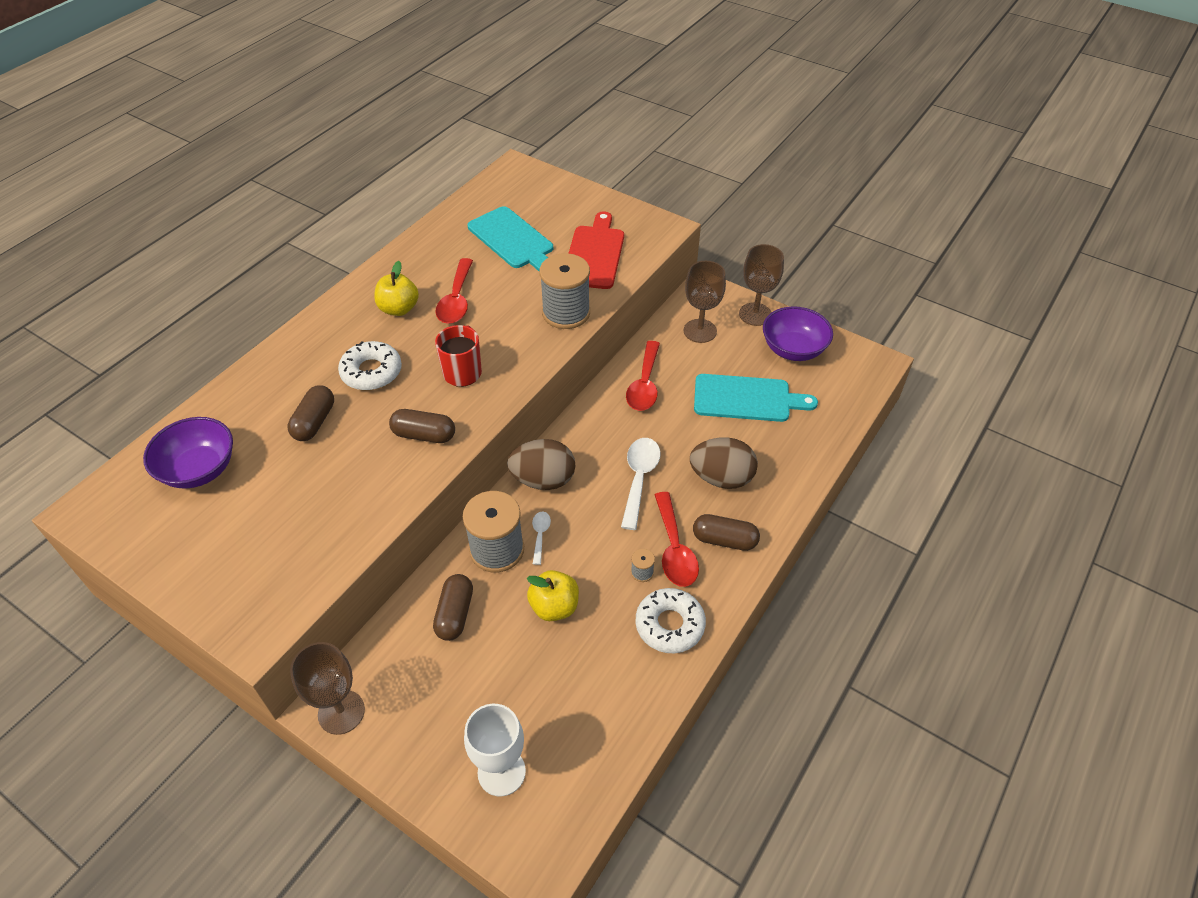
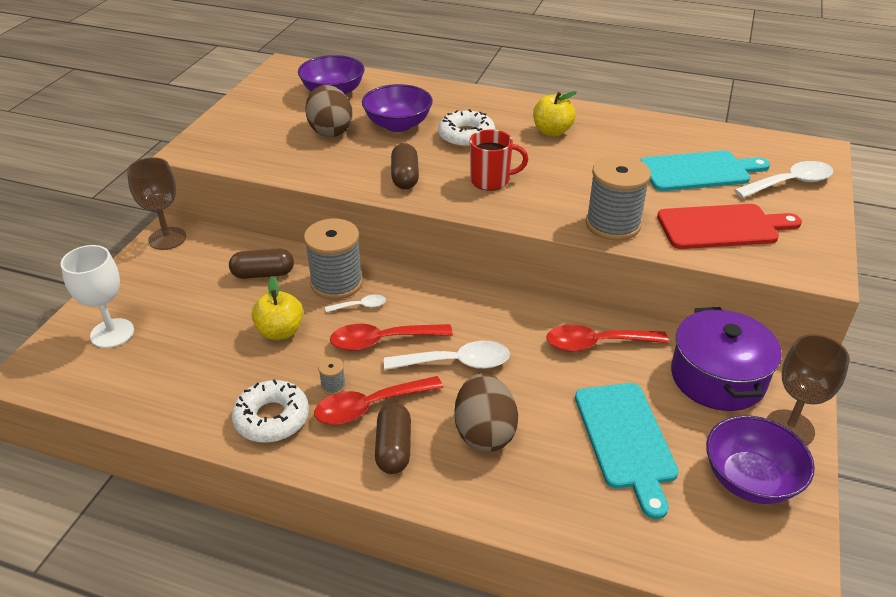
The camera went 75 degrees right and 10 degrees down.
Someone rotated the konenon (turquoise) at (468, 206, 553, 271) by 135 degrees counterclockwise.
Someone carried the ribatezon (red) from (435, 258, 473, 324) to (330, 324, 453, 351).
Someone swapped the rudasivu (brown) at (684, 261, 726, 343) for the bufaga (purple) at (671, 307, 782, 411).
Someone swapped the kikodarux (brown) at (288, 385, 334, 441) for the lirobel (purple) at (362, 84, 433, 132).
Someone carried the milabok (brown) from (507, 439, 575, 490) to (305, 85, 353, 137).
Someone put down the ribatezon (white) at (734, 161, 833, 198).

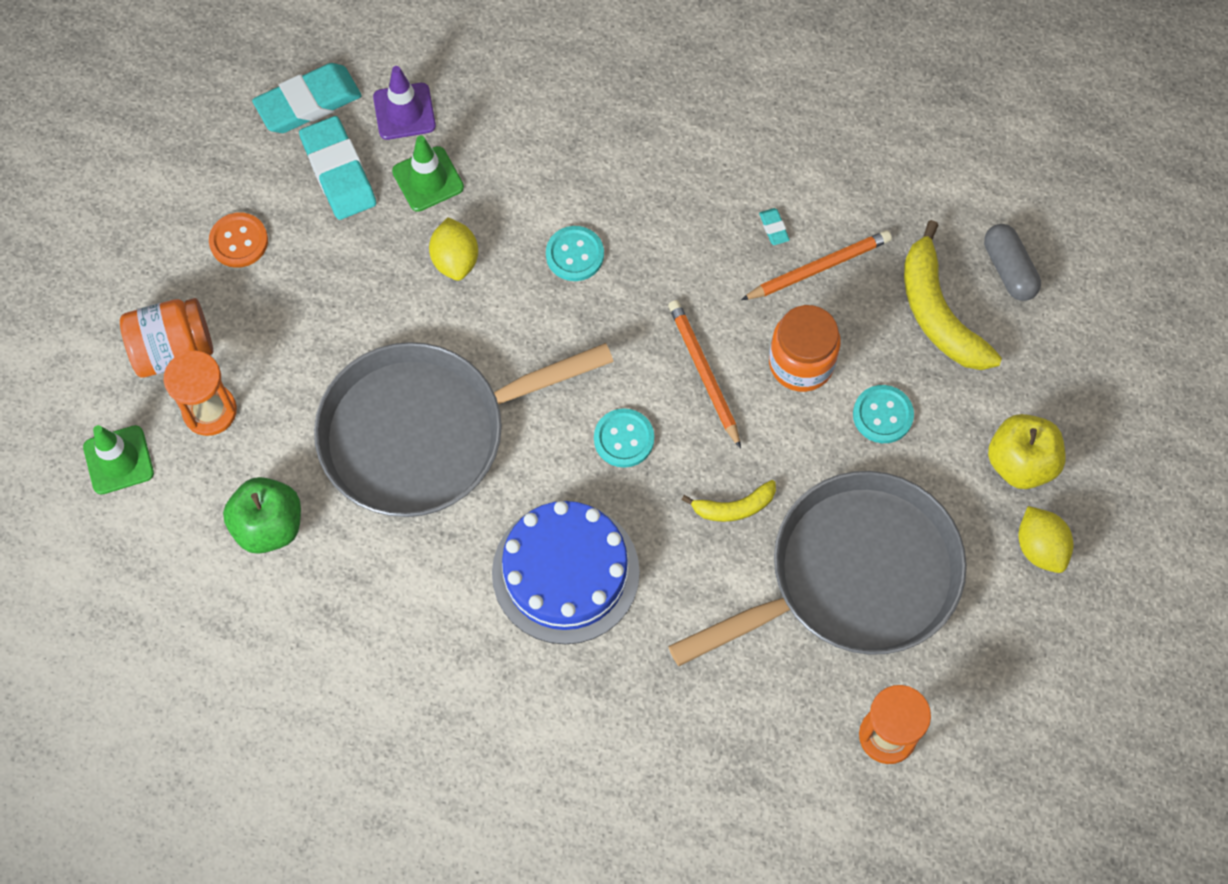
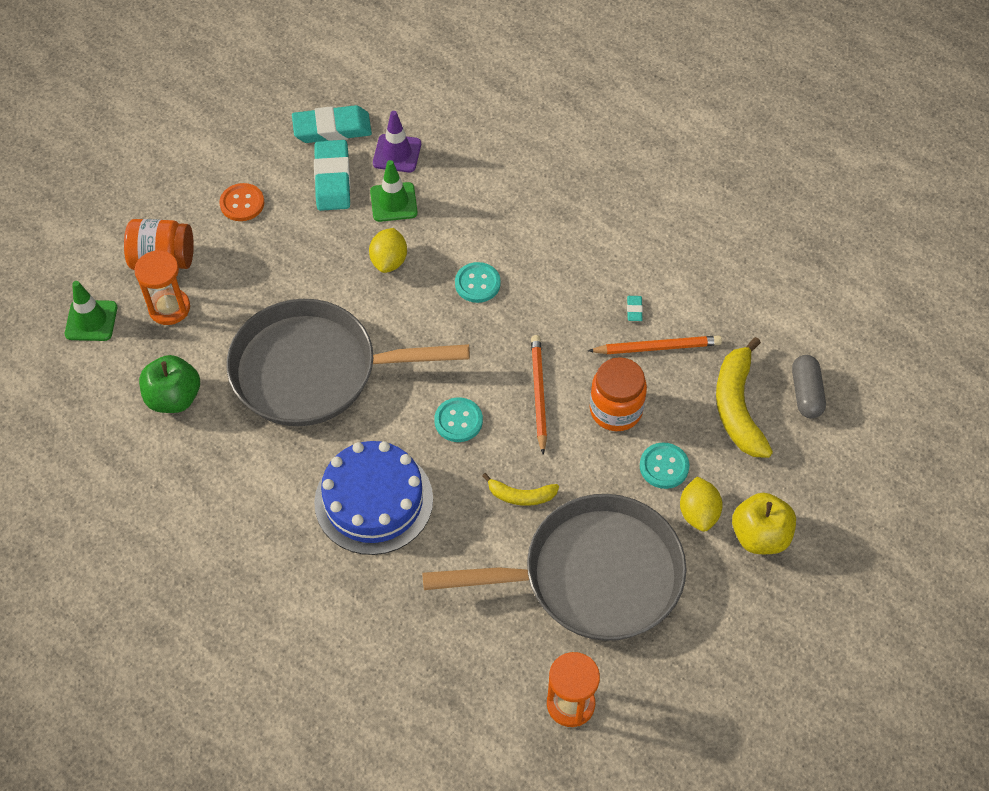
The camera went 20 degrees right and 10 degrees down.
Someone carried the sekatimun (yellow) from (1019, 506, 1073, 573) to (680, 476, 723, 532).

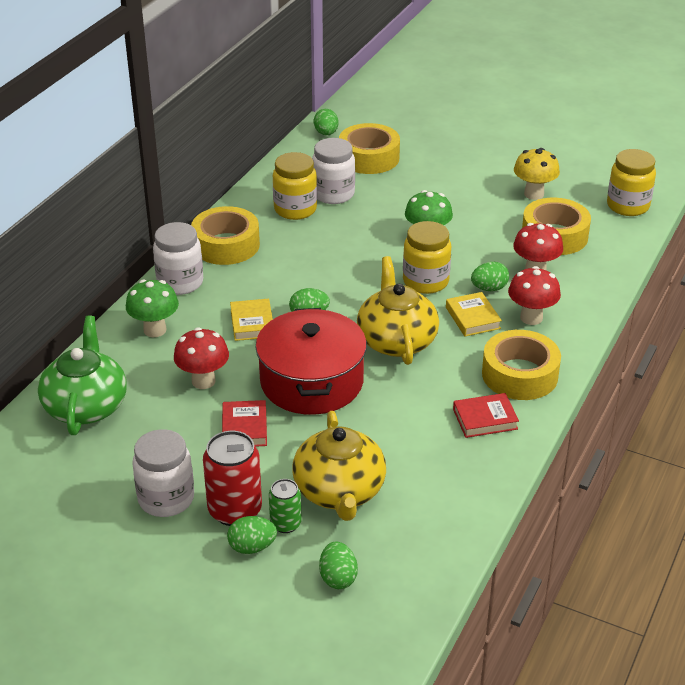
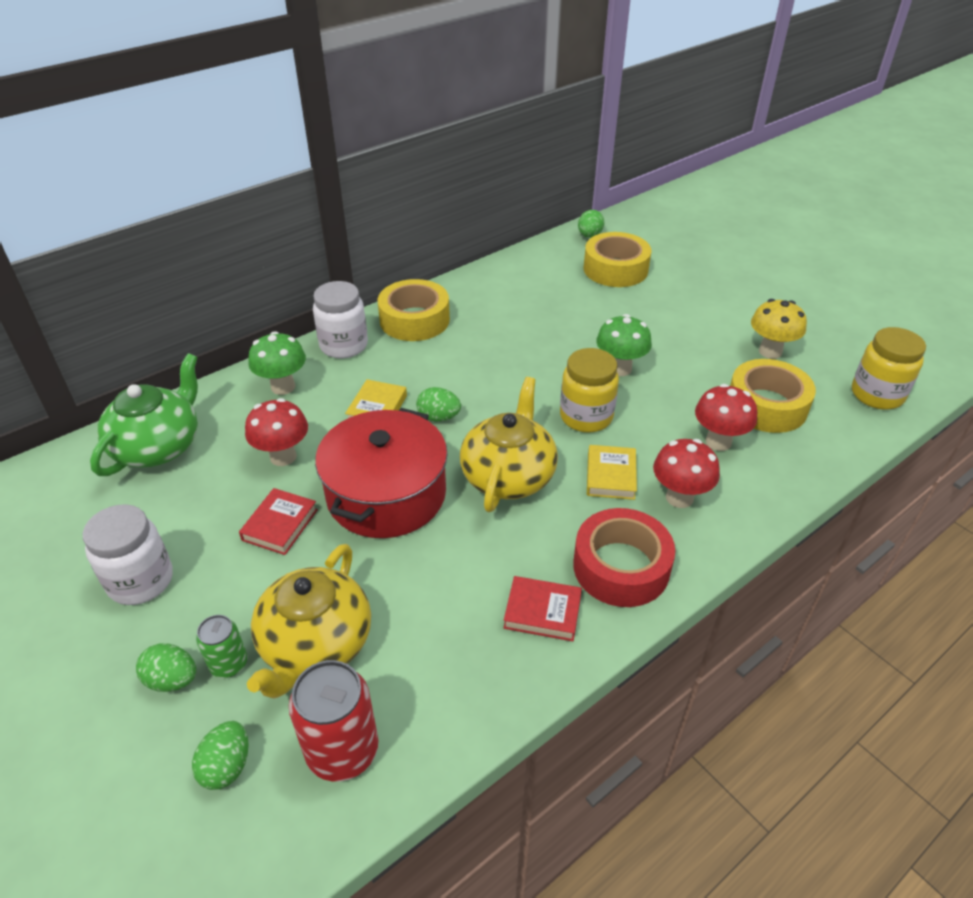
The camera went 25 degrees right and 5 degrees up.
Someone took away the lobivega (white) at (312, 138, 355, 204).
Someone took away the lobivega (yellow) at (273, 152, 317, 220).
Someone took away the milabok (green) at (471, 262, 509, 291).
Someone repainted the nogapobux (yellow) at (482, 330, 561, 400), which became the nogapobux (red) at (573, 508, 675, 607).
Someone carried the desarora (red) from (203, 431, 262, 526) to (289, 660, 378, 782).

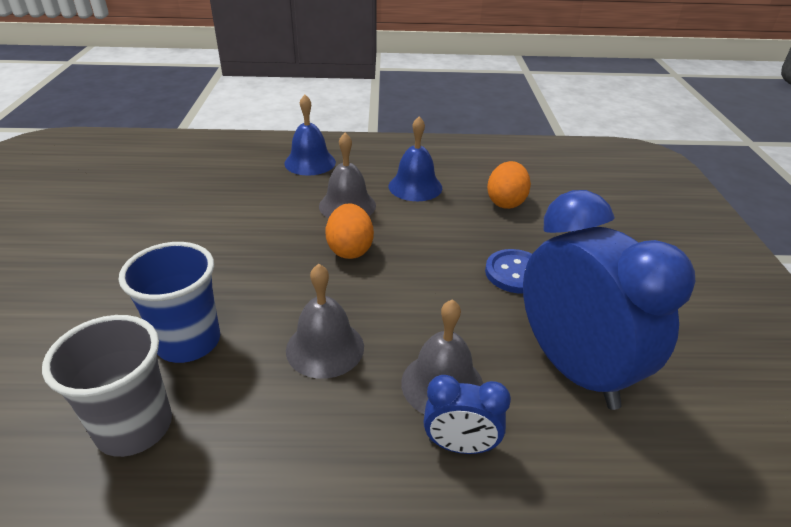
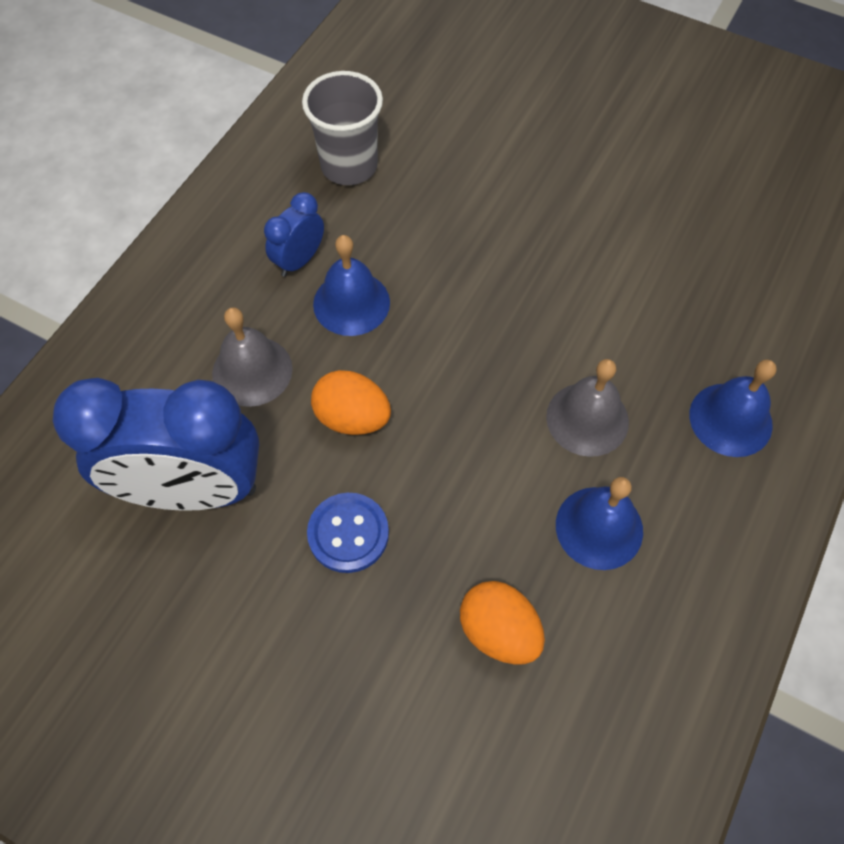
The camera went 120 degrees right and 25 degrees up.
Someone carried the milabok (orange) from (326, 203, 374, 259) to (311, 370, 391, 435).
Someone took away the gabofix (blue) at (119, 242, 220, 363).
Someone repainted the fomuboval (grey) at (286, 264, 364, 379), which became the fomuboval (blue) at (313, 235, 390, 336).
Someone carried the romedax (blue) from (424, 375, 511, 454) to (264, 192, 324, 277).

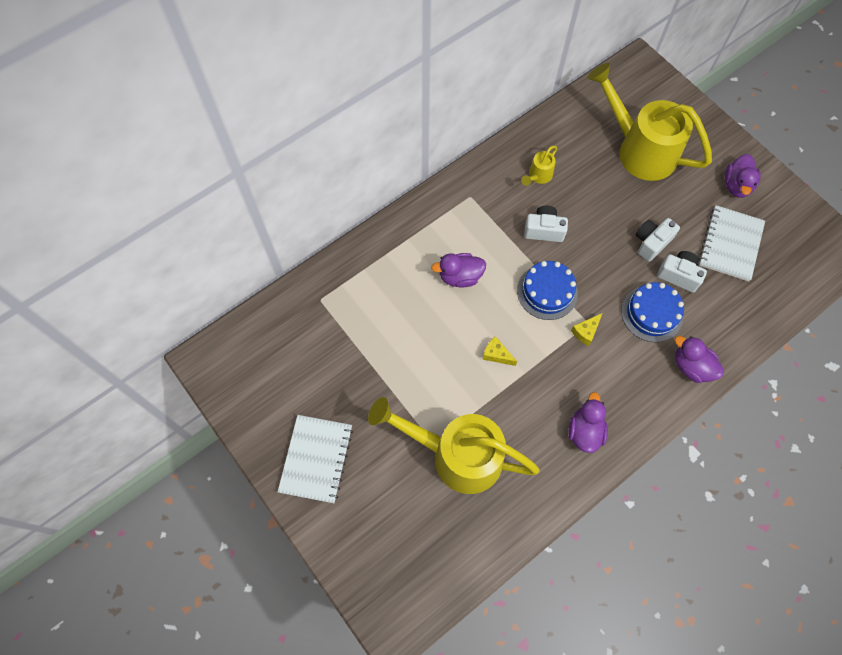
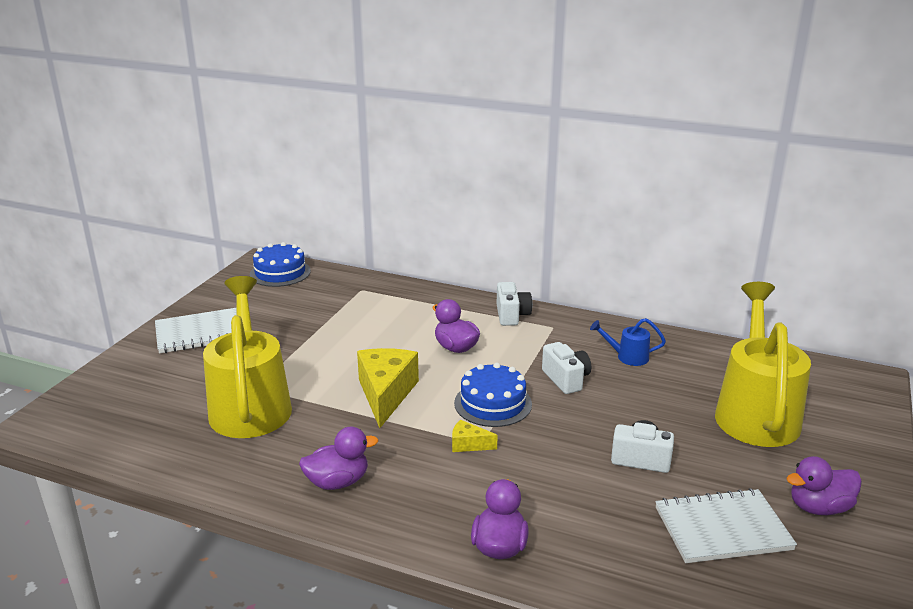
The camera went 60 degrees right and 40 degrees down.
Someone repainted the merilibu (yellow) at (521, 146, 557, 186), which became the merilibu (blue) at (590, 318, 666, 366).
Someone carried the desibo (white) from (657, 251, 707, 293) to (497, 282, 532, 326).
Someone carried the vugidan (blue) from (621, 282, 684, 342) to (250, 242, 311, 287).
Someone scaled the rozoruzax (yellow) at (482, 336, 517, 366) by 2.14.

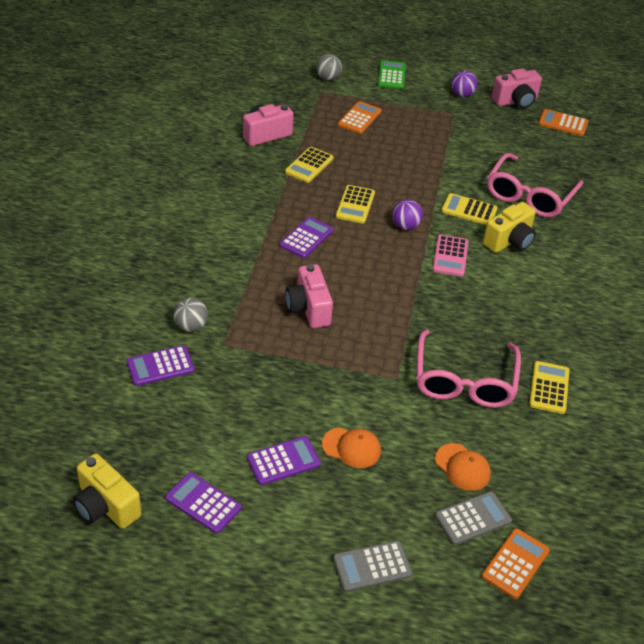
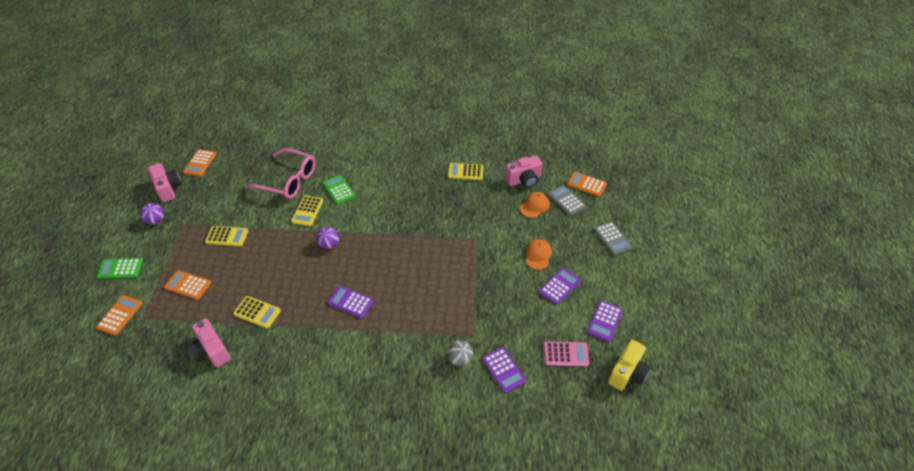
The camera went 95 degrees left and 5 degrees up.
Someone swapped the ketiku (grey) at (316, 54, 342, 81) for the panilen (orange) at (96, 295, 143, 336).
Someone carried the panilen (yellow) from (336, 185, 375, 224) to (205, 226, 248, 247).
Someone swapped the desibo (yellow) at (483, 202, 536, 253) for the panilen (green) at (323, 175, 356, 205).
Someone carried the panilen (pink) from (433, 235, 469, 276) to (544, 341, 589, 366).
Someone carried the desibo (pink) from (285, 264, 333, 328) to (505, 156, 542, 188).
Someone took away the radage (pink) at (416, 329, 521, 408).
Someone rotated the panilen (purple) at (247, 436, 321, 485) by 75 degrees clockwise.

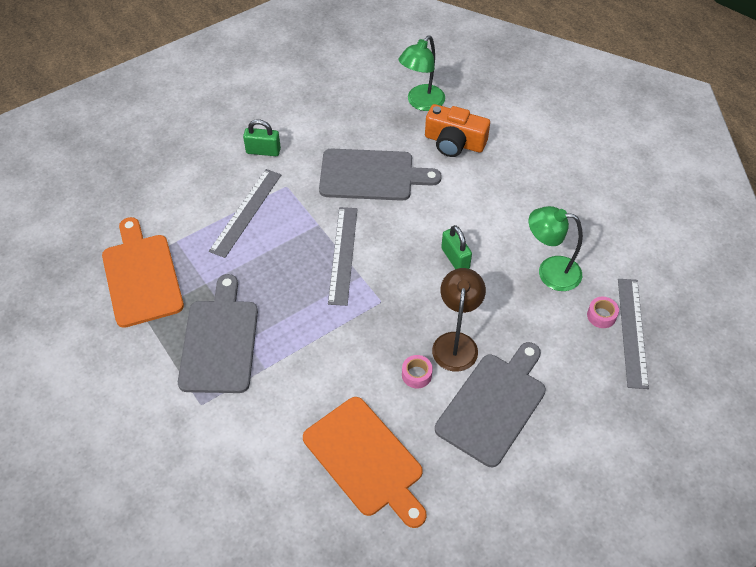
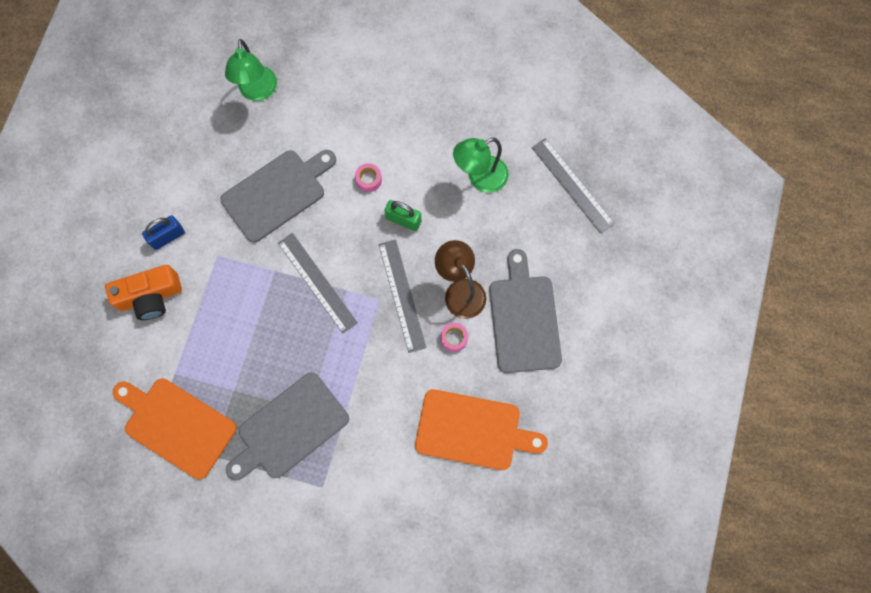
The camera went 40 degrees left and 20 degrees up.
Someone carried the desibo (orange) from (425, 104, 490, 157) to (105, 265, 182, 320).
Someone repainted the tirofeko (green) at (243, 119, 281, 156), which became the tirofeko (blue) at (142, 215, 185, 250).
Someone carried the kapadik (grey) from (209, 169, 281, 258) to (378, 239, 427, 353).
Someone rotated the konenon (grey) at (178, 274, 258, 393) by 90 degrees counterclockwise.
Someone carried the nogapobux (pink) from (587, 297, 619, 328) to (355, 163, 382, 192).

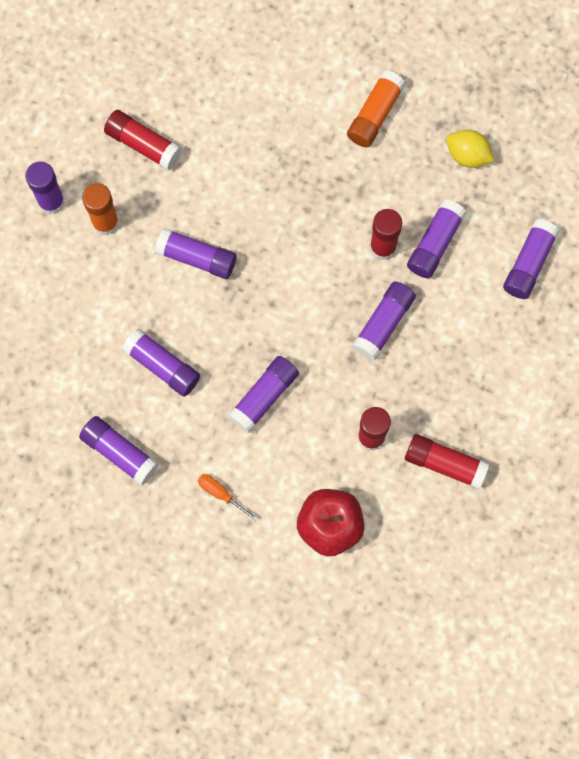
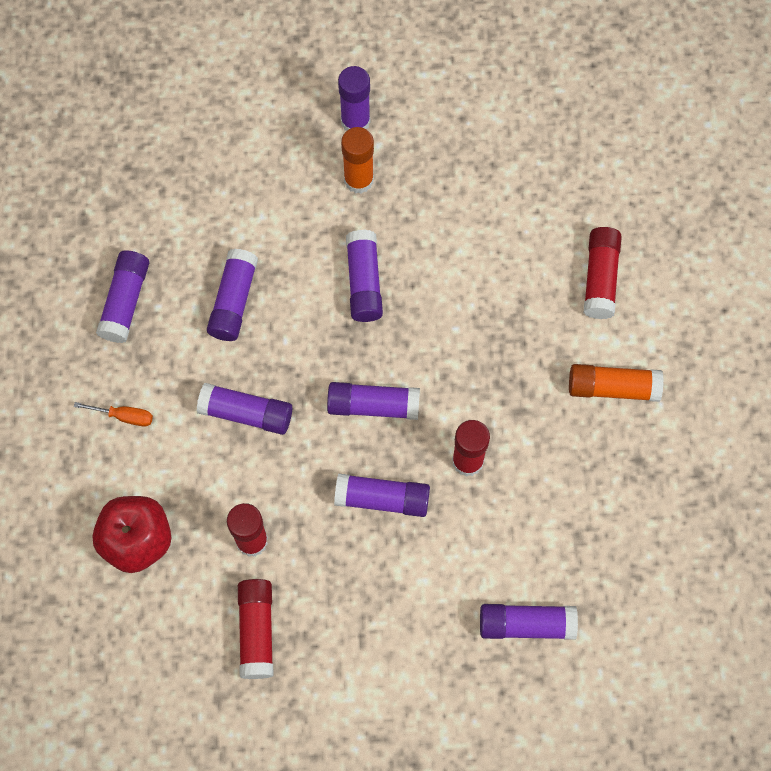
The camera went 65 degrees right and 5 degrees down.
Someone carried the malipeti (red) from (104, 110, 182, 170) to (584, 227, 622, 319).
Someone took away the sekatimun (yellow) at (446, 130, 494, 168).
Someone carried the malipeti (purple) from (407, 199, 467, 278) to (327, 382, 420, 420).
Someone rotated the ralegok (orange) at (198, 474, 258, 521) by 90 degrees clockwise.

